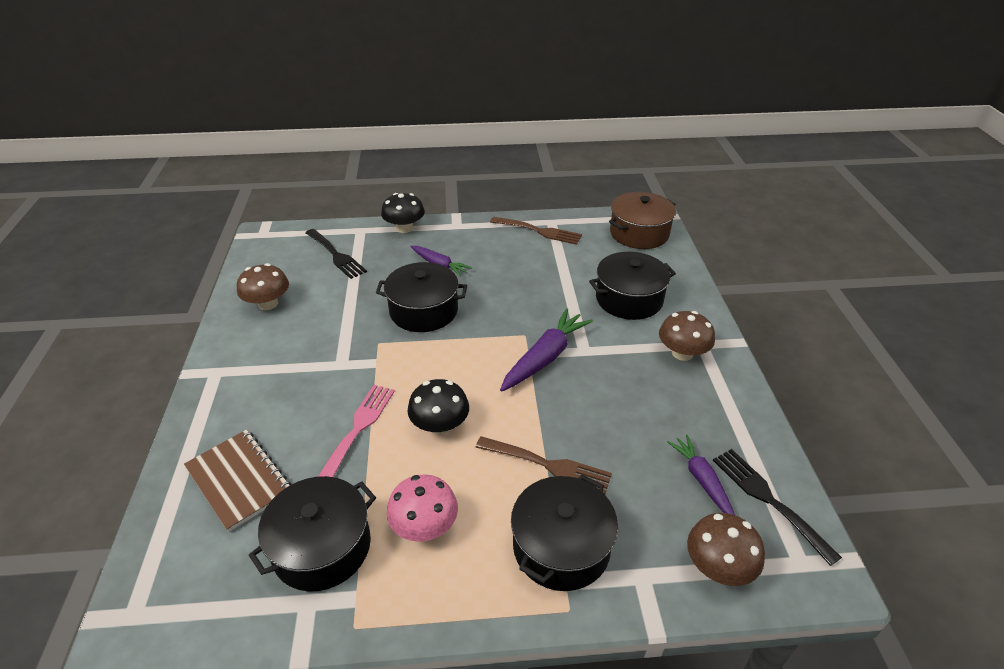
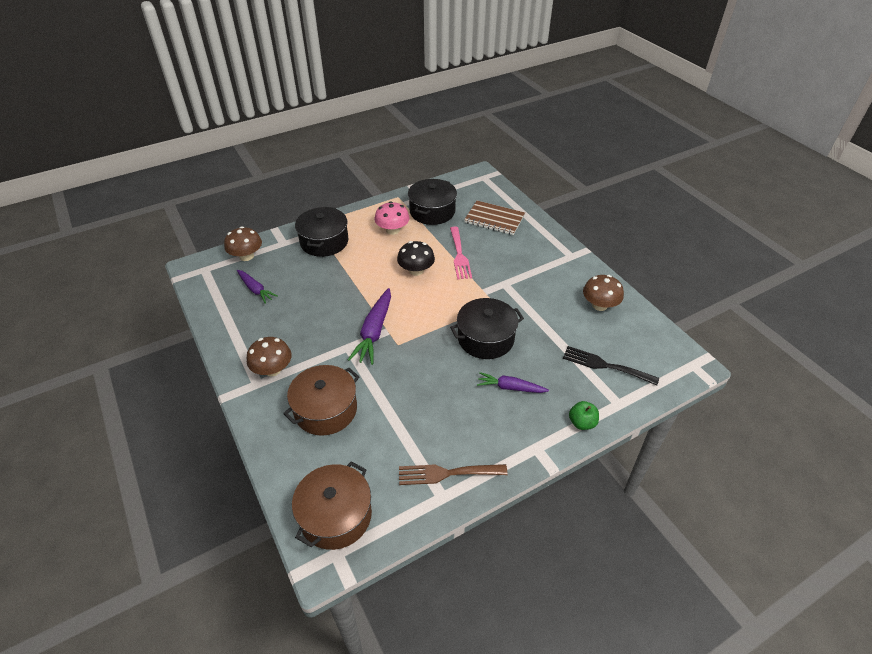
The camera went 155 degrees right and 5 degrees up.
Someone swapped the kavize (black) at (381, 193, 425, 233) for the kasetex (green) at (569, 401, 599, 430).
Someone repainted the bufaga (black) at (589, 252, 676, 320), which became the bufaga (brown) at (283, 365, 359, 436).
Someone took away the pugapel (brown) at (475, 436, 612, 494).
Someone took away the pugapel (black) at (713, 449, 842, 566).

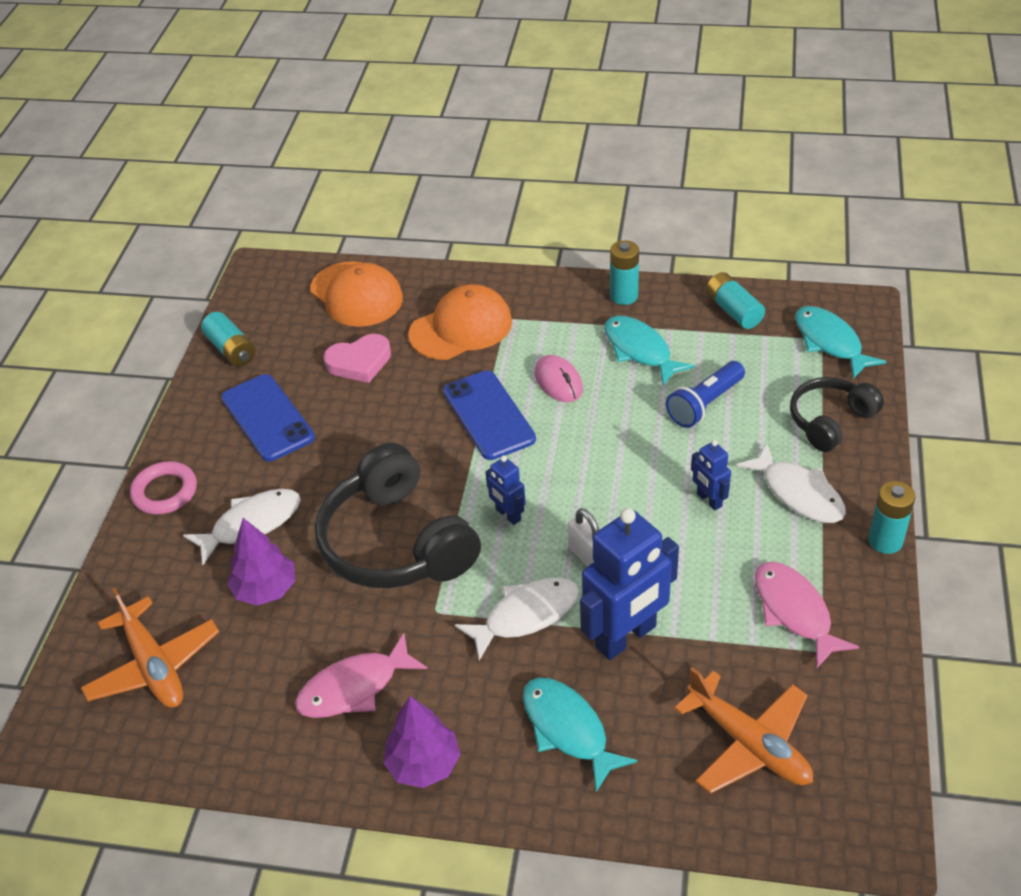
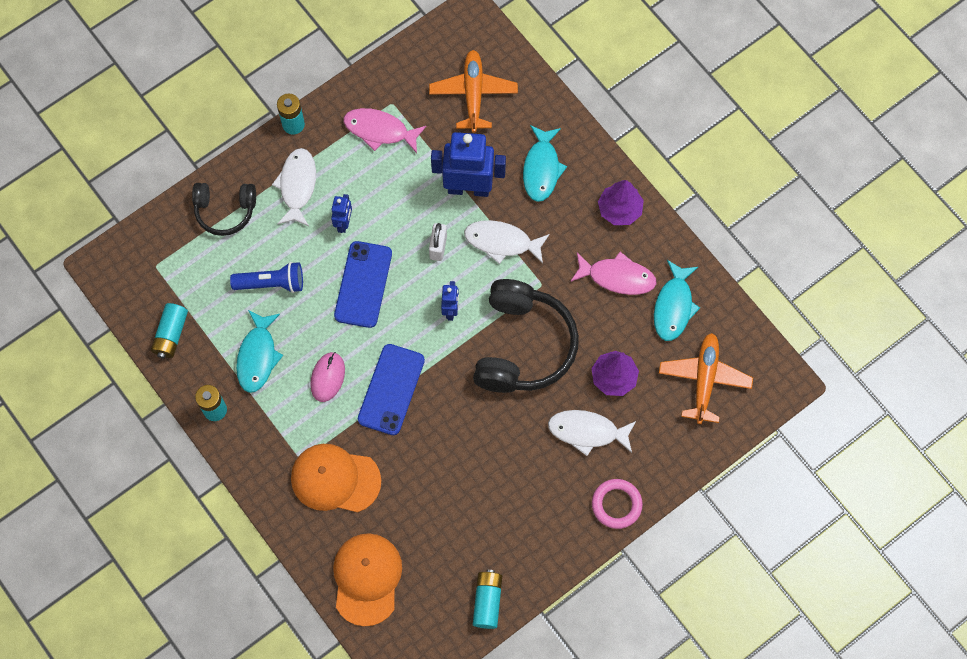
The camera went 140 degrees left and 25 degrees up.
Someone carried the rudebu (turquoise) from (795, 306, 887, 379) to (654, 260, 700, 341).
Someone took away the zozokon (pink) at (323, 334, 391, 383).
Someone carried the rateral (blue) from (221, 374, 315, 461) to (334, 241, 392, 328).
Someone rotated the rudebu (pink) at (755, 561, 859, 668) by 90 degrees clockwise.

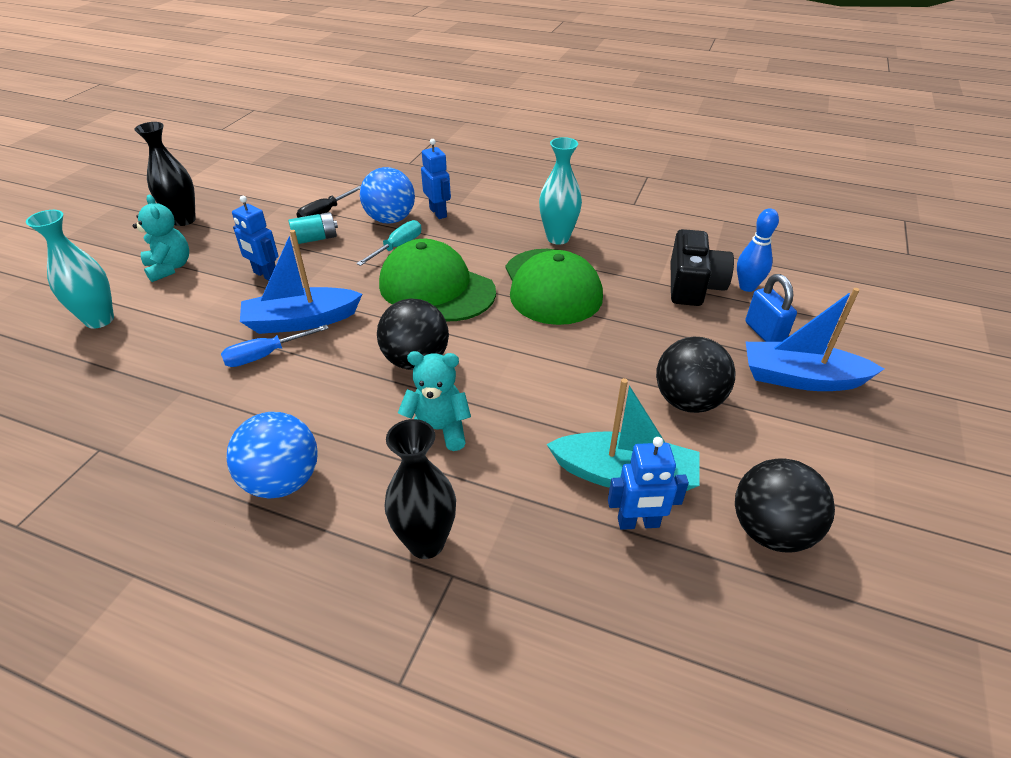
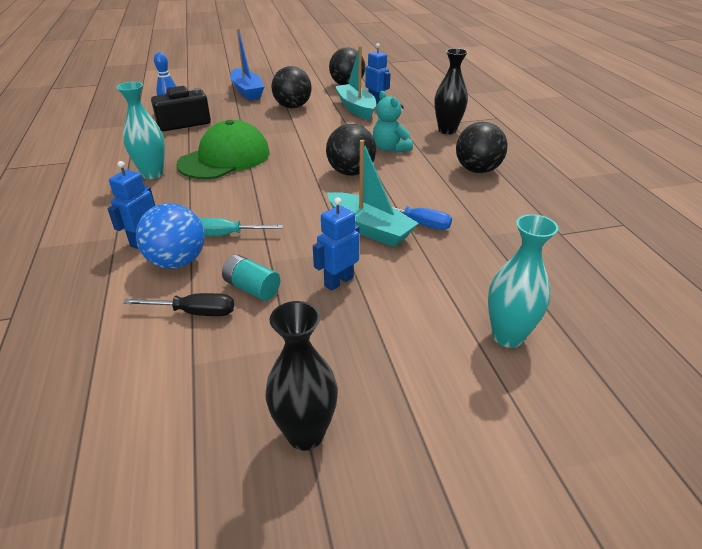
The camera went 125 degrees left and 5 degrees down.
Someone took away the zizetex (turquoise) at (133, 195, 189, 282).
Someone rotated the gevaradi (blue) at (232, 196, 278, 281) by 135 degrees counterclockwise.
Someone repainted the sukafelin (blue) at (240, 230, 362, 334), which became the sukafelin (turquoise) at (327, 140, 419, 247).
Someone took away the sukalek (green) at (379, 239, 496, 321).
Someone took away the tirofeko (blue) at (745, 274, 797, 342).
Someone repainted the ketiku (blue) at (226, 412, 318, 498), which became the ketiku (black) at (456, 122, 508, 173).

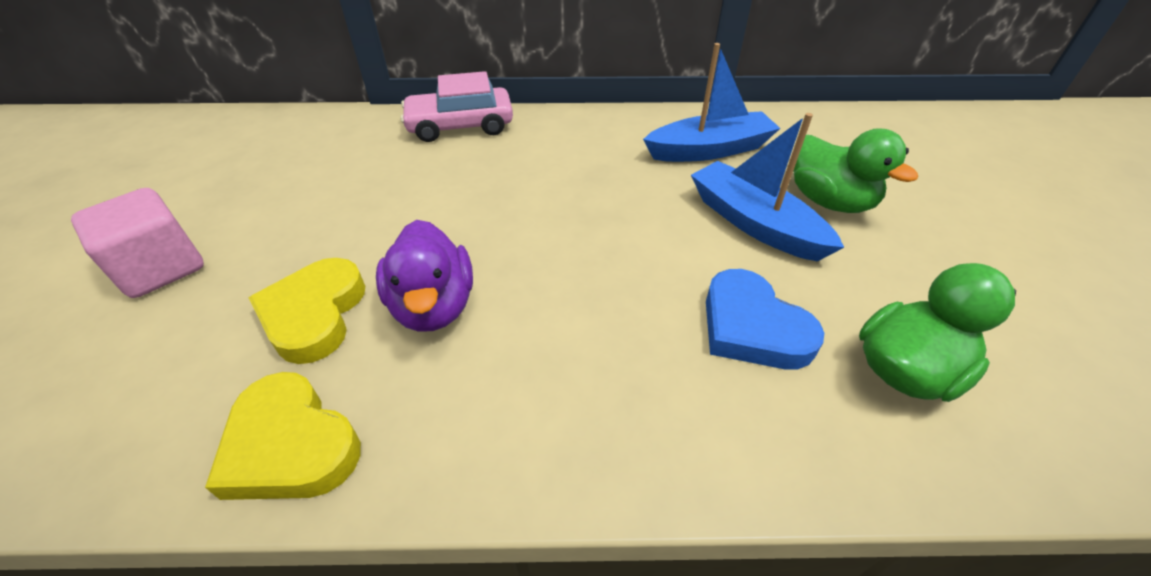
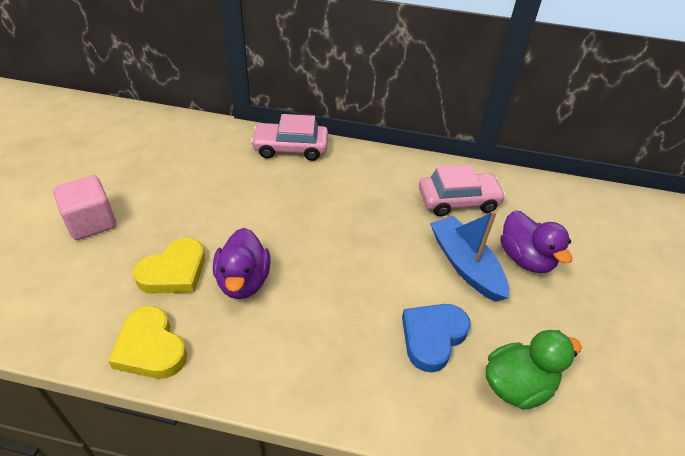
The camera went 10 degrees right and 0 degrees up.
Someone swapped the sukafelin (blue) at (643, 43, 781, 162) for the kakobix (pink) at (419, 165, 506, 216).
Someone repainted the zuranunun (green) at (793, 128, 918, 213), which became the zuranunun (purple) at (500, 210, 572, 273).
Someone rotated the zozokon (yellow) at (249, 258, 365, 364) by 150 degrees counterclockwise.
Someone rotated the zozokon (blue) at (706, 269, 824, 370) by 60 degrees clockwise.

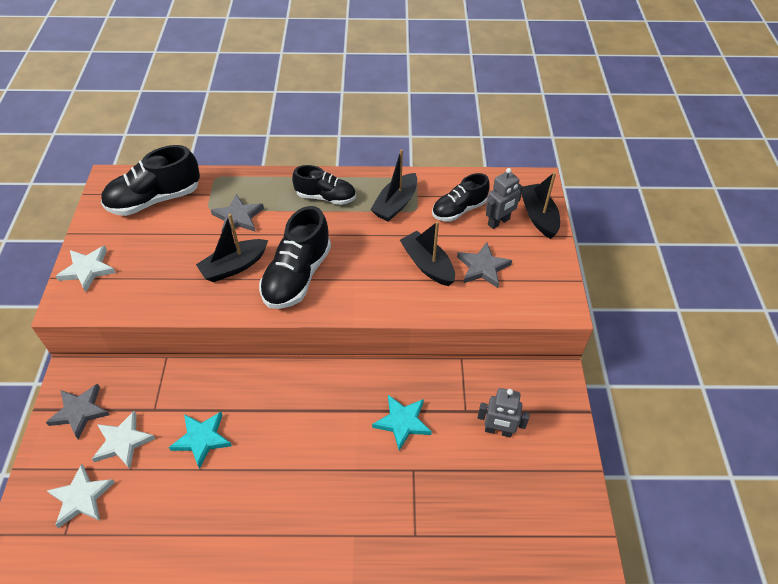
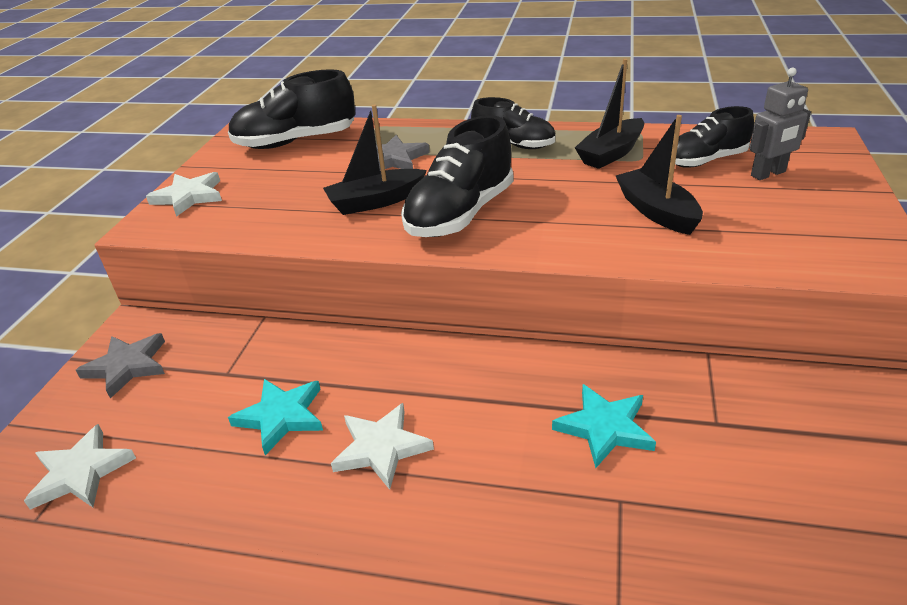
The camera went 15 degrees right and 15 degrees down.
Someone took away the sukafelin (black) at (522, 172, 560, 239).
Someone took away the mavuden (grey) at (457, 242, 512, 288).
Someone took away the gevaradi (grey) at (478, 388, 530, 438).
Someone carried the mavuden (white) from (92, 411, 156, 469) to (331, 403, 434, 490).

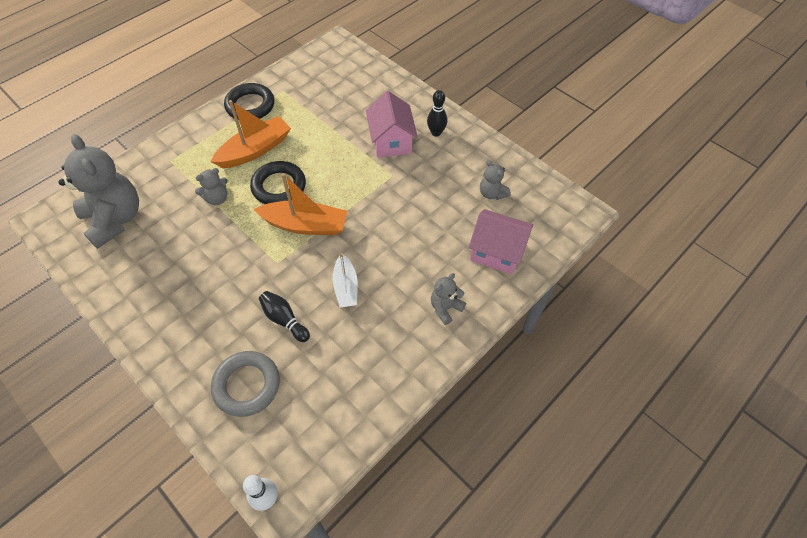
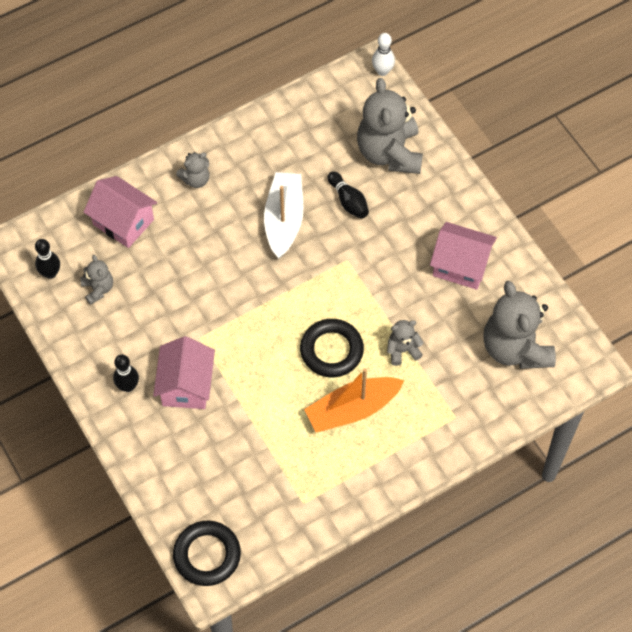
The camera went 165 degrees left and 5 degrees up.
Someone carried the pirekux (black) from (224, 83, 274, 120) to (173, 521, 241, 586).
Someone took away the sukafelin (orange) at (254, 173, 347, 235).
Someone scaled the sukafelin (white) at (332, 253, 358, 307) by 1.58.
Someone swapped the pirekux (grey) at (211, 351, 280, 417) for the zizetex (grey) at (357, 78, 423, 174).
Someone put down the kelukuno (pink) at (430, 222, 497, 290).
Someone put down the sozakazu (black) at (35, 239, 60, 279).

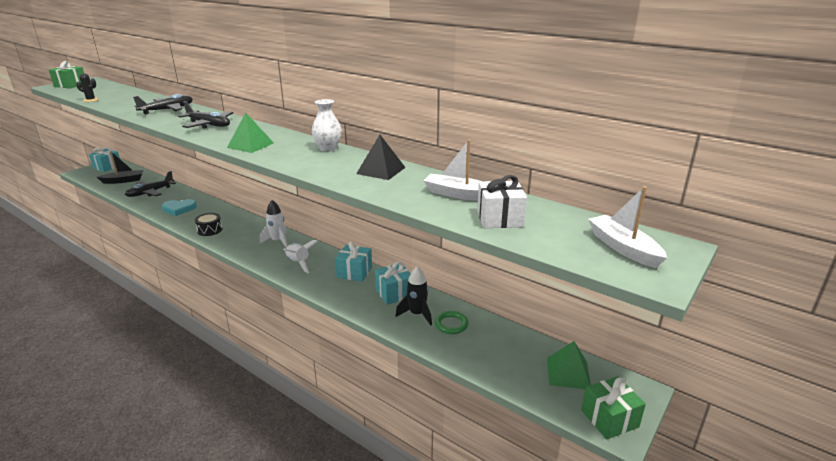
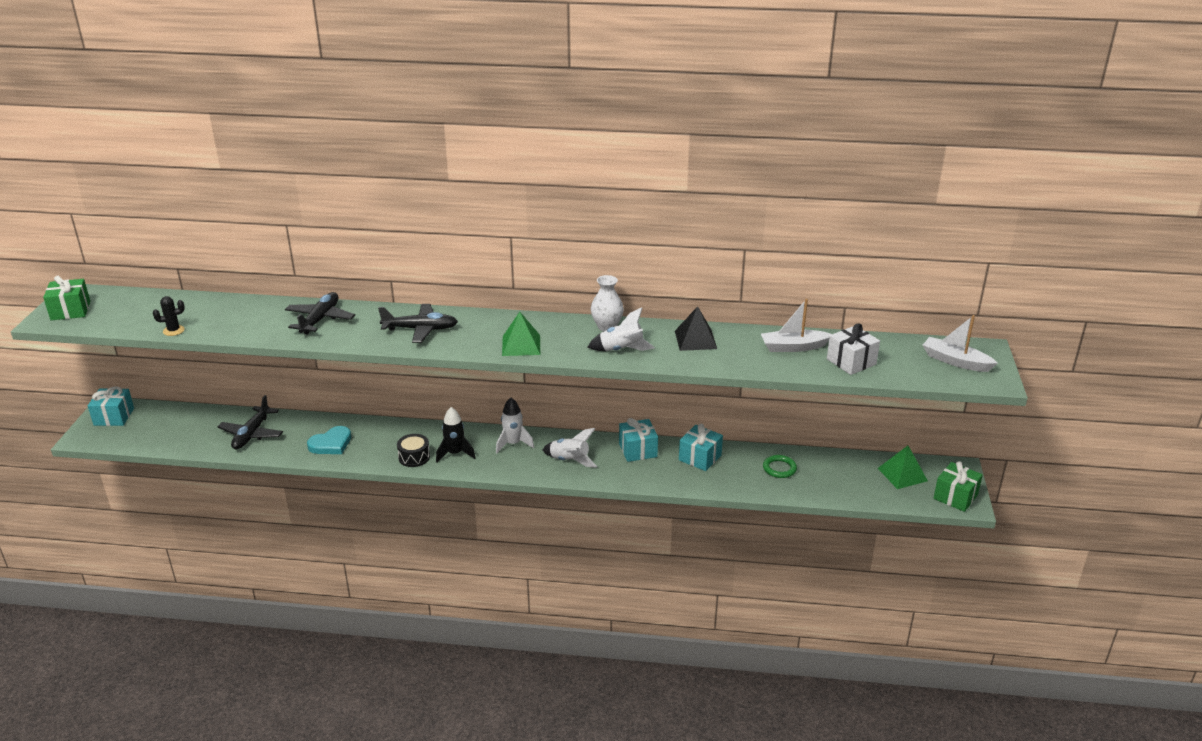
The camera went 30 degrees left and 5 degrees up.
Someone took away the sukafelin (black) at (97, 151, 143, 184).
Someone carried the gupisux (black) from (395, 266, 432, 326) to (436, 407, 475, 462).
Someone put down the gupisux (white) at (588, 308, 655, 351).

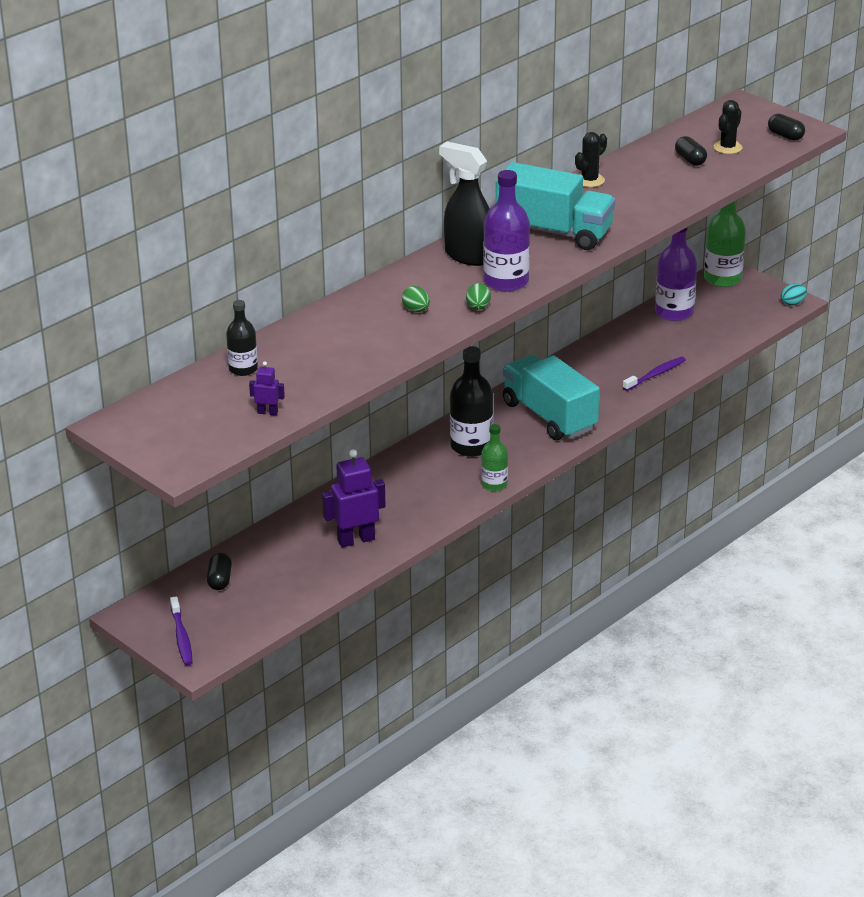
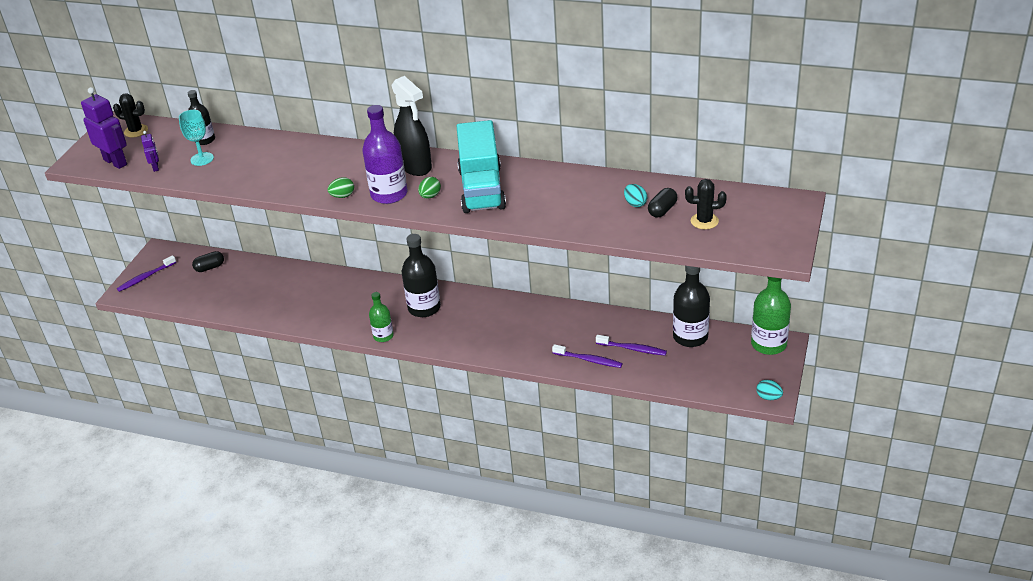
The camera went 65 degrees right and 5 degrees up.
Someone took away the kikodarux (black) at (768, 113, 805, 141).
Someone carried the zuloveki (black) from (575, 132, 607, 187) to (113, 93, 148, 137).
Someone rotated the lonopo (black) at (439, 142, 490, 266) by 135 degrees clockwise.
Someone repainted the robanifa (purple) at (655, 227, 697, 321), which became the robanifa (black) at (673, 266, 710, 347).
Someone carried the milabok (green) from (402, 286, 430, 312) to (418, 177, 441, 199).
Someone took away the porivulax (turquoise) at (503, 355, 599, 440).
Someone carried the gevaradi (purple) from (322, 449, 386, 548) to (81, 87, 127, 169).
Someone put down the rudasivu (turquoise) at (179, 110, 214, 166).
Someone put down the milabok (turquoise) at (624, 184, 647, 207).
Someone put down the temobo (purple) at (596, 335, 667, 356).

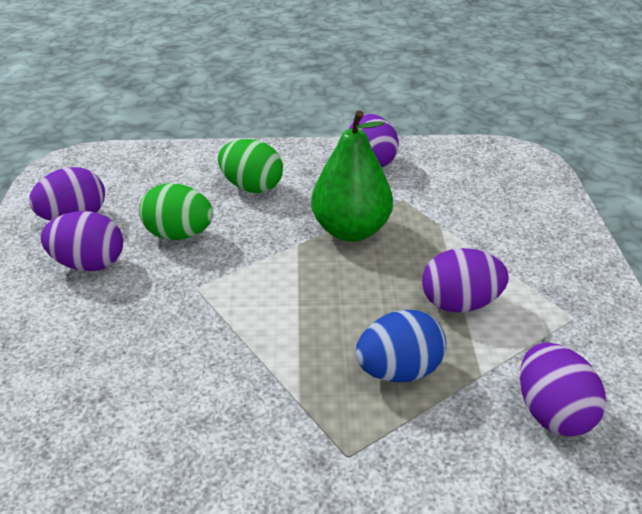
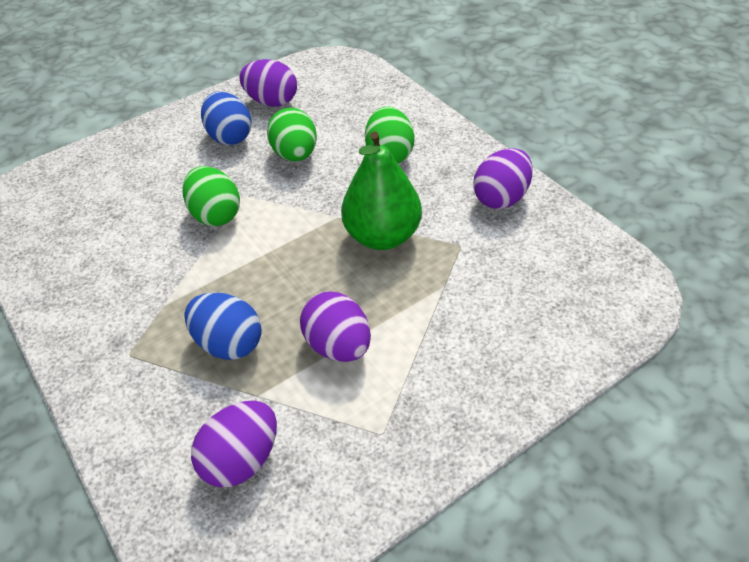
The camera went 60 degrees right and 10 degrees up.
Someone repainted the milabok (purple) at (40, 211, 123, 271), which became the milabok (blue) at (201, 92, 252, 145).
Someone put down the milabok (green) at (182, 166, 240, 226).

